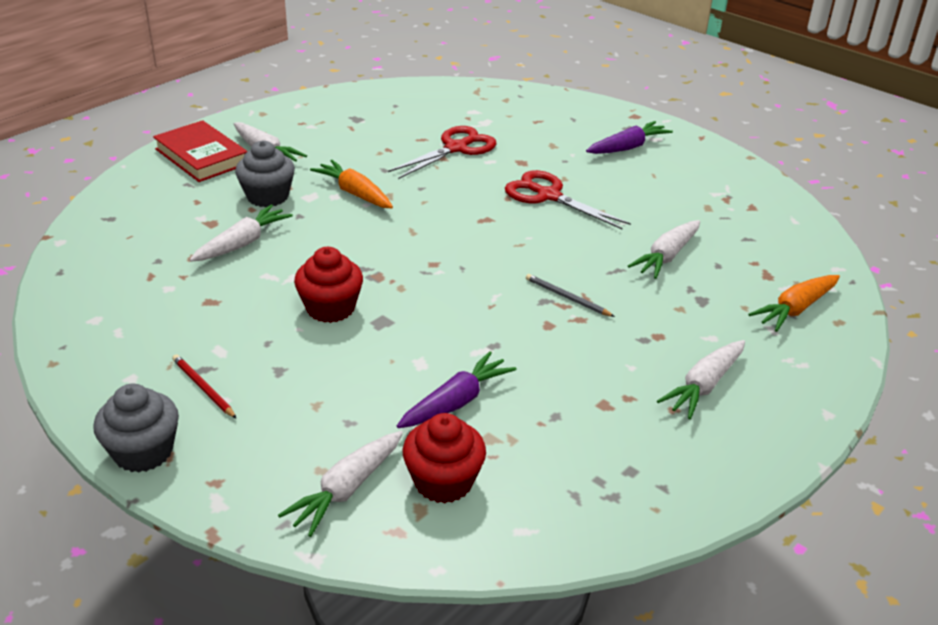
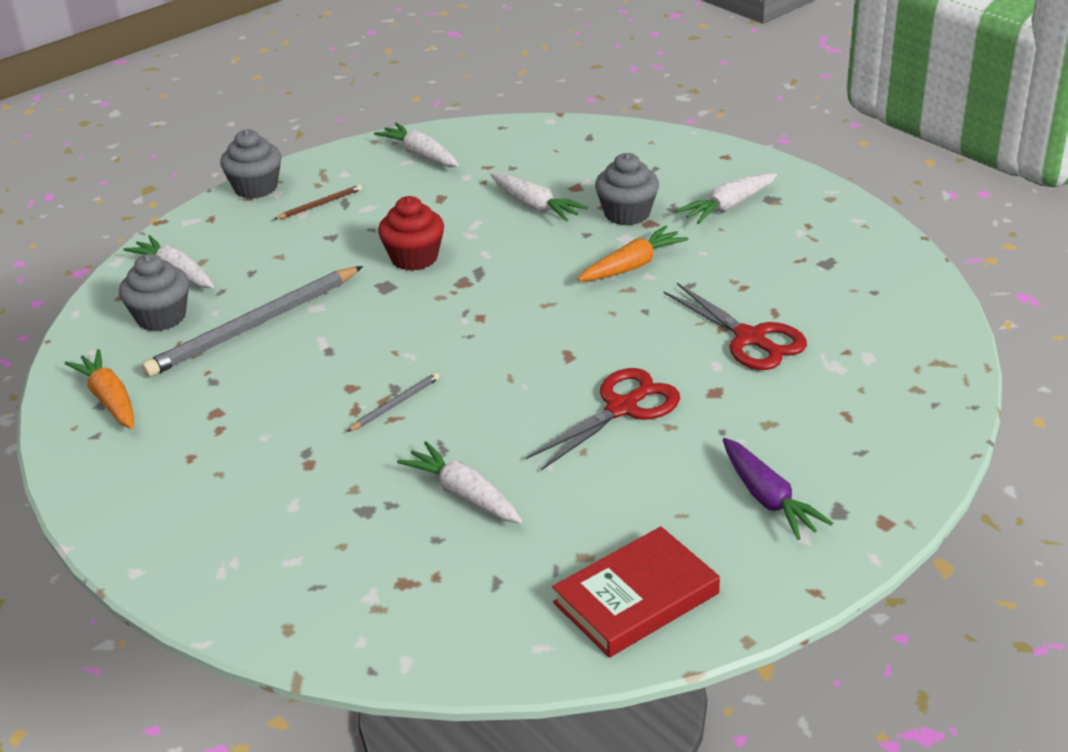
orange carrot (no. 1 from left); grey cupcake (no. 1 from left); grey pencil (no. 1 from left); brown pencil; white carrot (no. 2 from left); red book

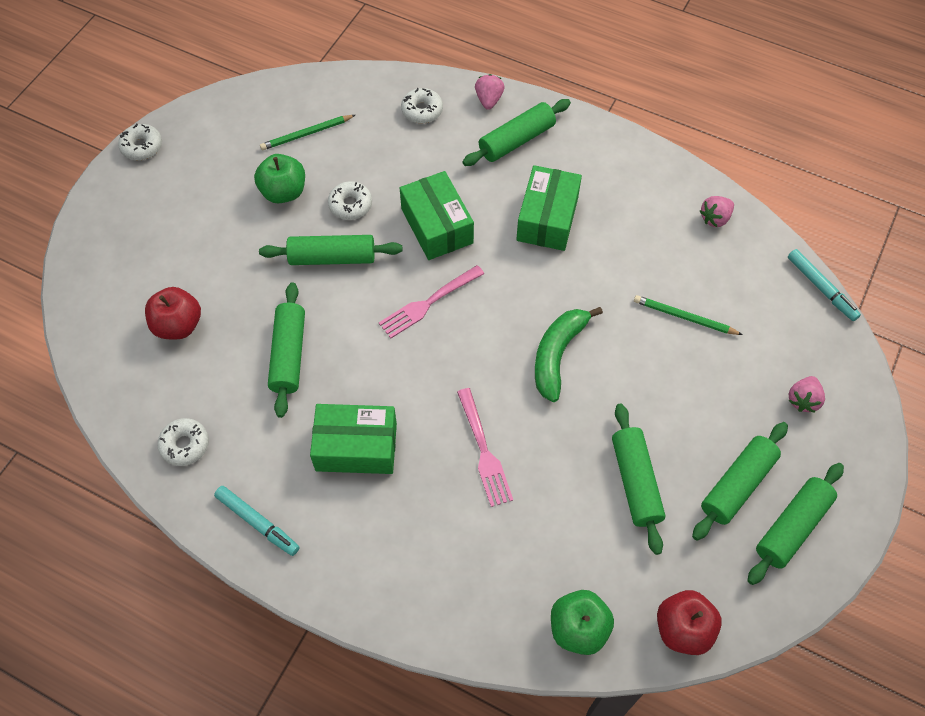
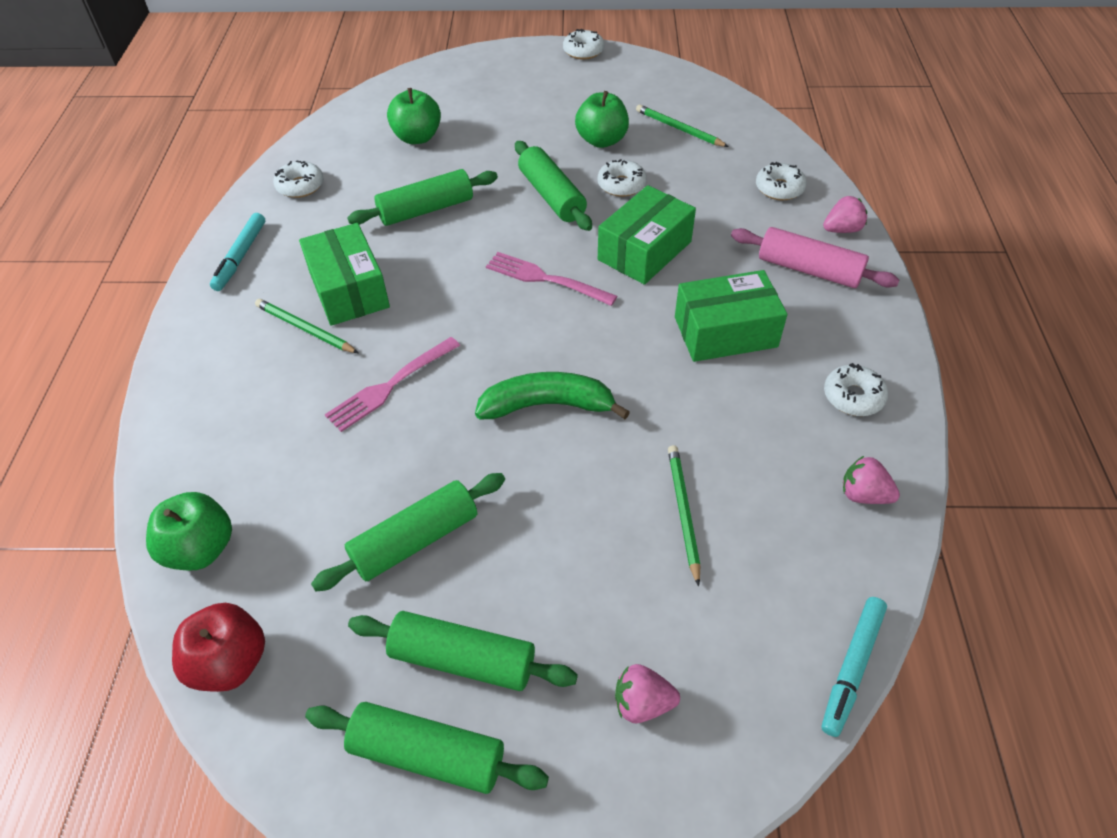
green pencil (no. 1 from left); green apple (no. 2 from left); pink rolling pin; white donut (no. 5 from left)

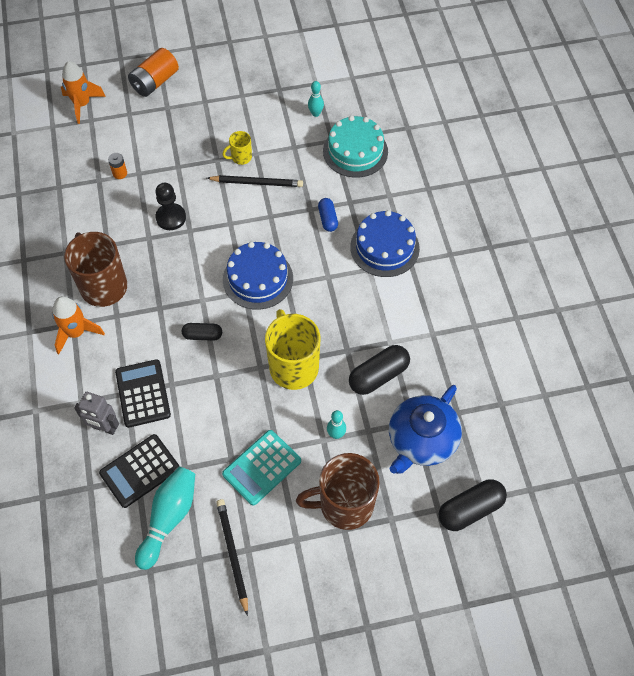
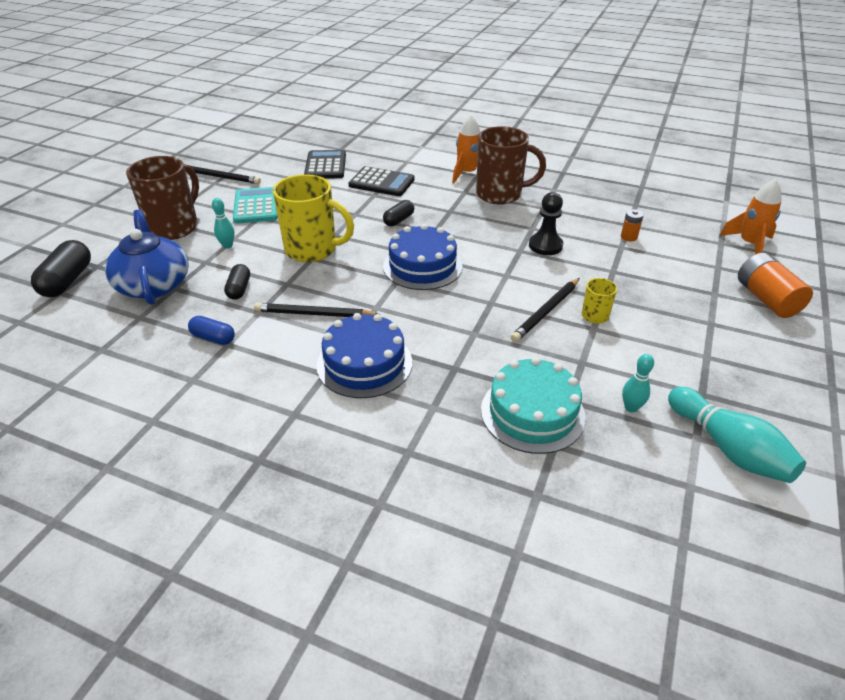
blue capsule; black capsule (no. 2 from left); black pencil (no. 2 from left); turquoise bowling pin (no. 3 from left); grey robot

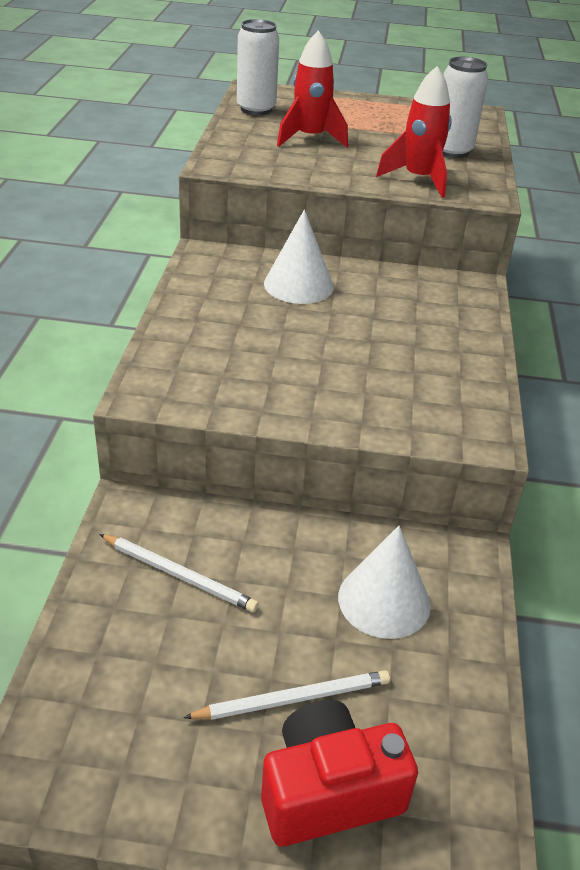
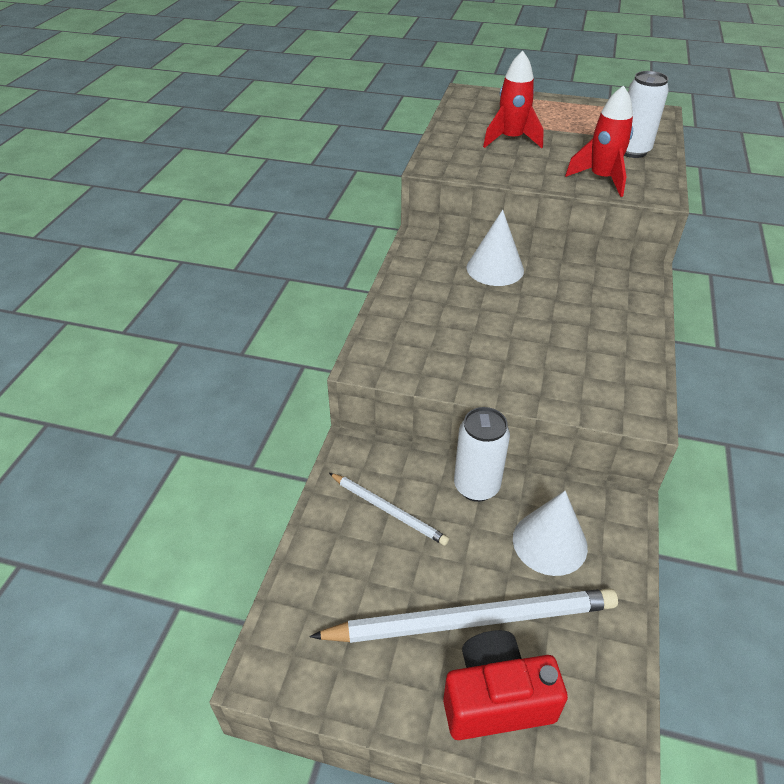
white pencil (no. 2 from left); white can (no. 1 from left)

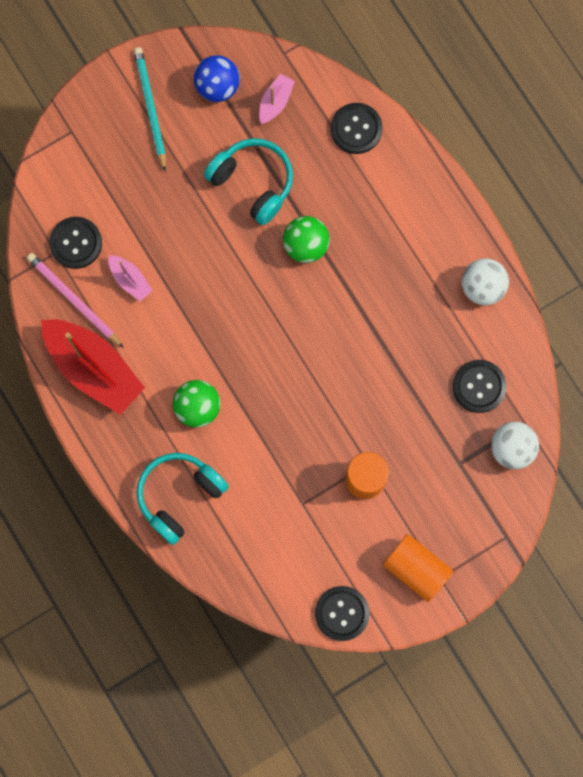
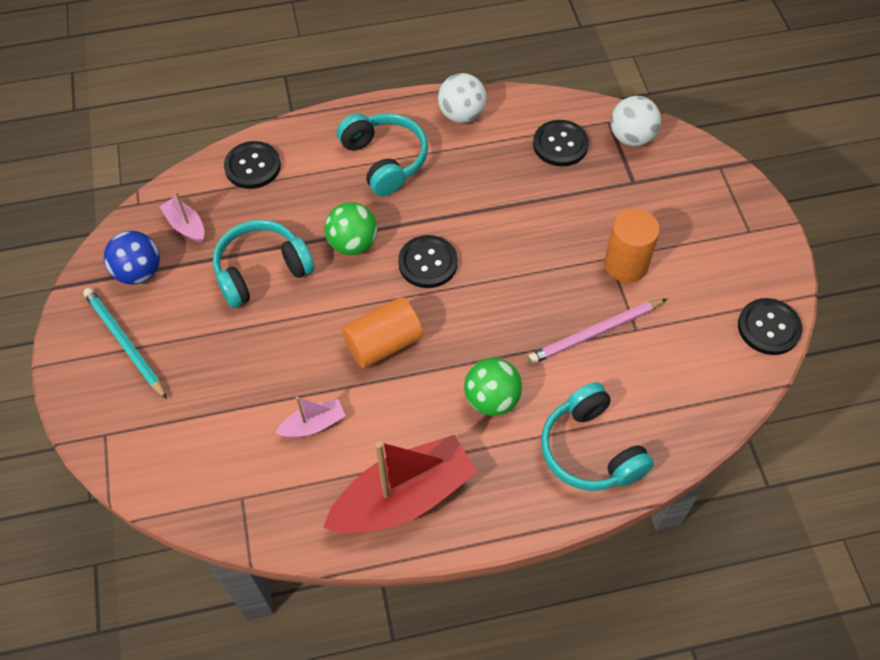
turquoise pencil; turquoise headphones (no. 2 from left); orange cylinder (no. 1 from left); black button (no. 2 from left); pink pencil

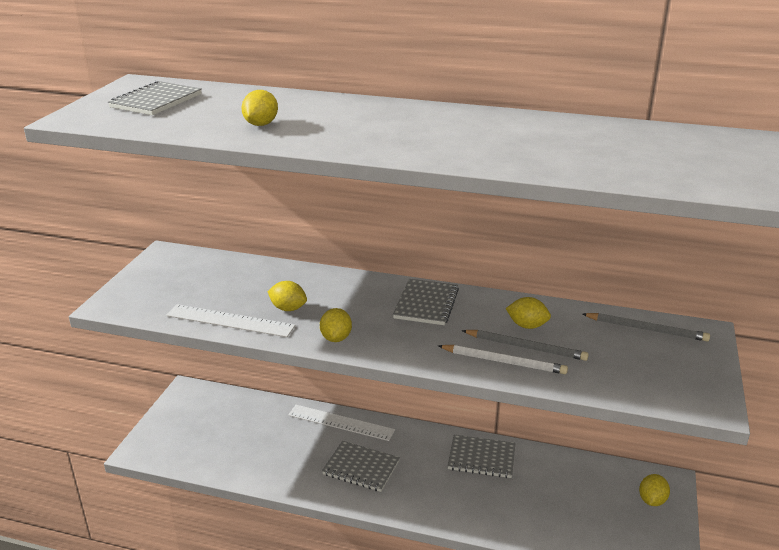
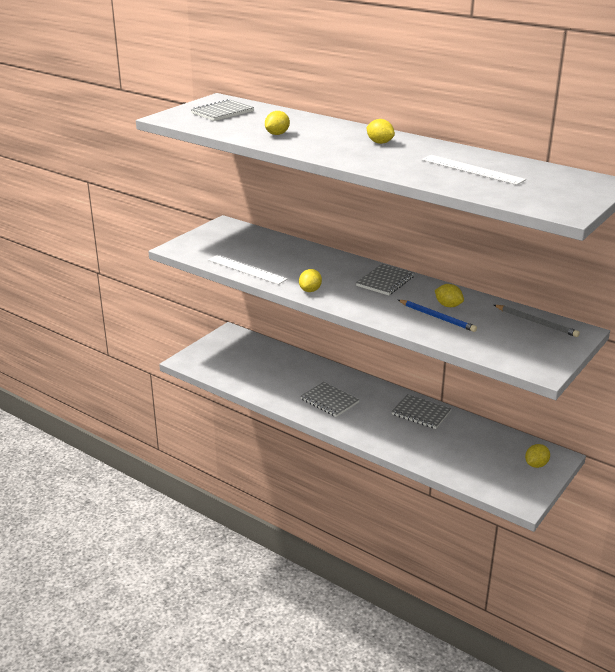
yellow lemon (no. 3 from left); blue pencil; white ruler (no. 2 from left); white pencil

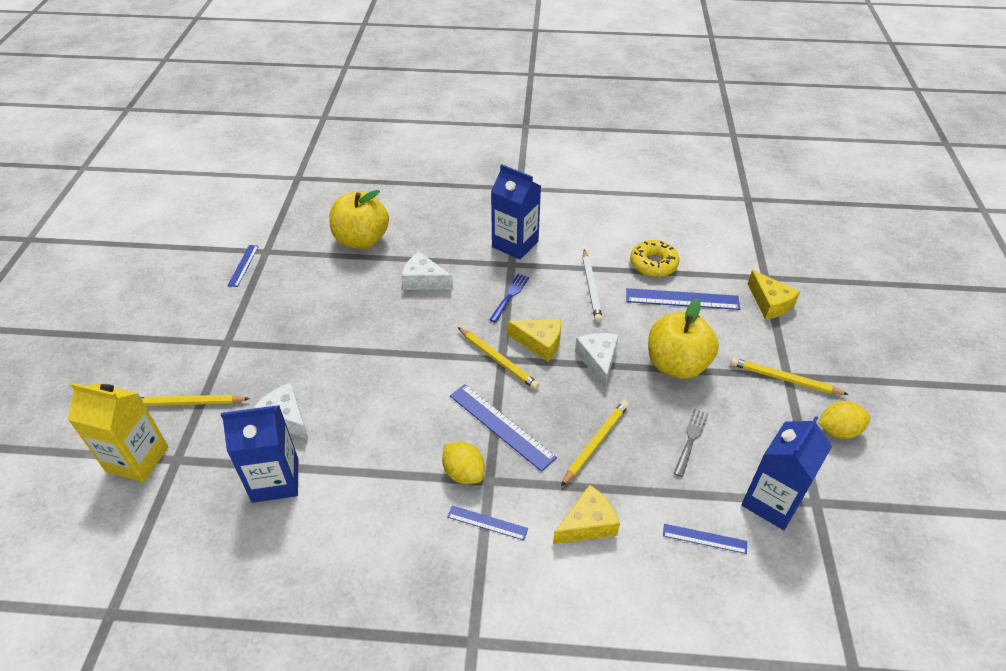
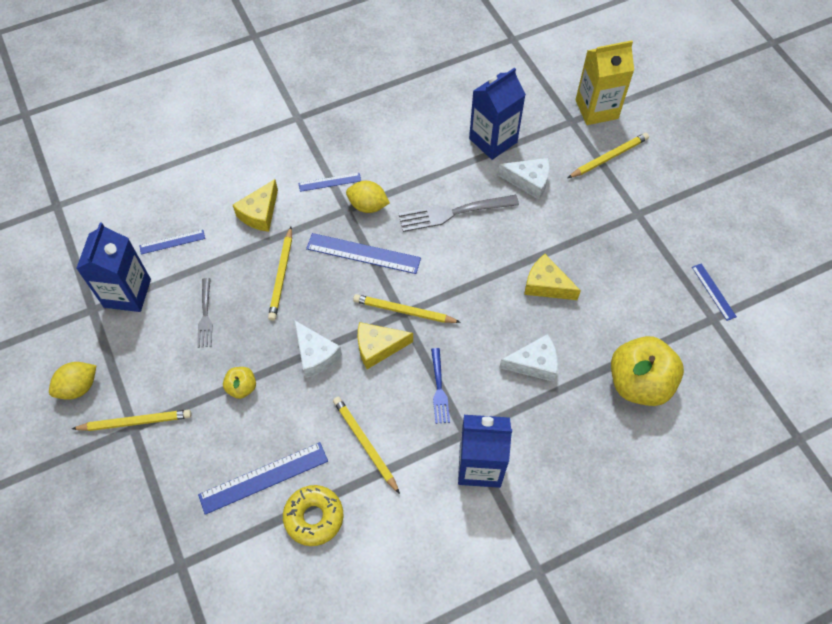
yellow apple (no. 1 from left); yellow pencil (no. 3 from left); grey fork (no. 2 from left); yellow cheese (no. 3 from left)

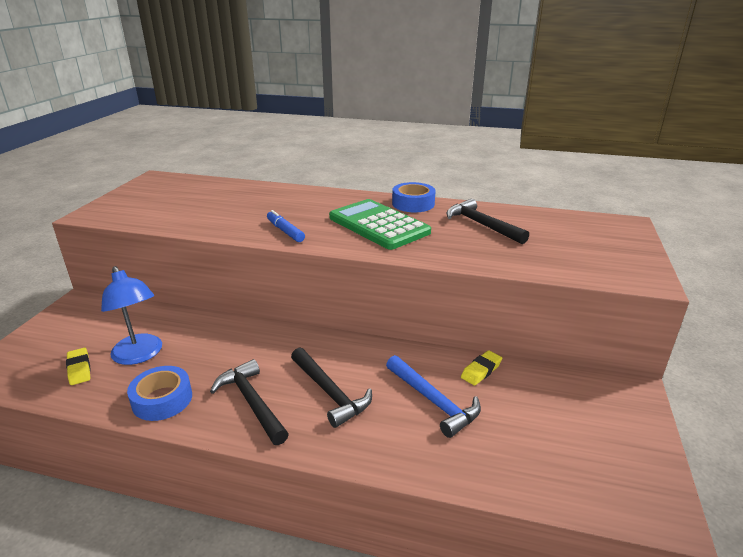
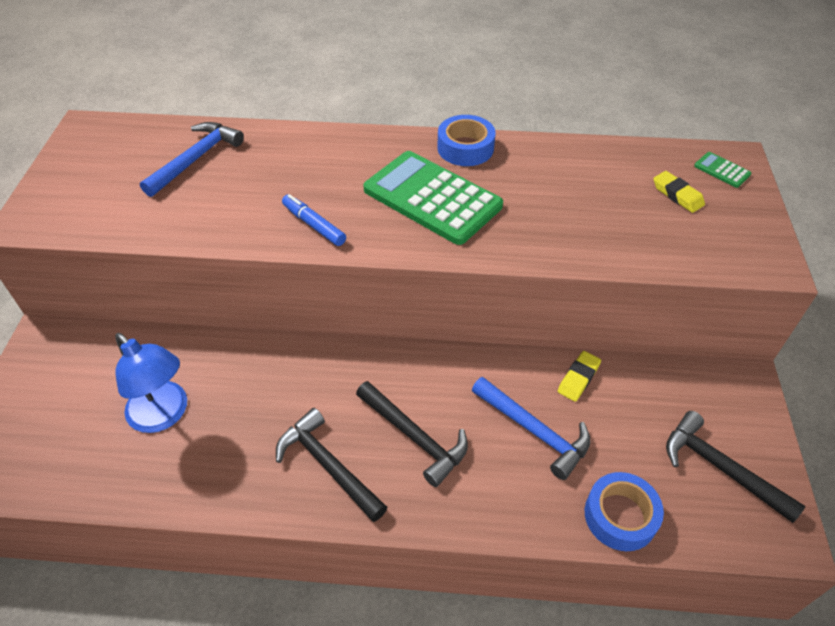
blue hammer (no. 1 from left); blue tape (no. 2 from left); yellow eraser (no. 2 from left); black hammer (no. 3 from left); green calculator (no. 2 from left)

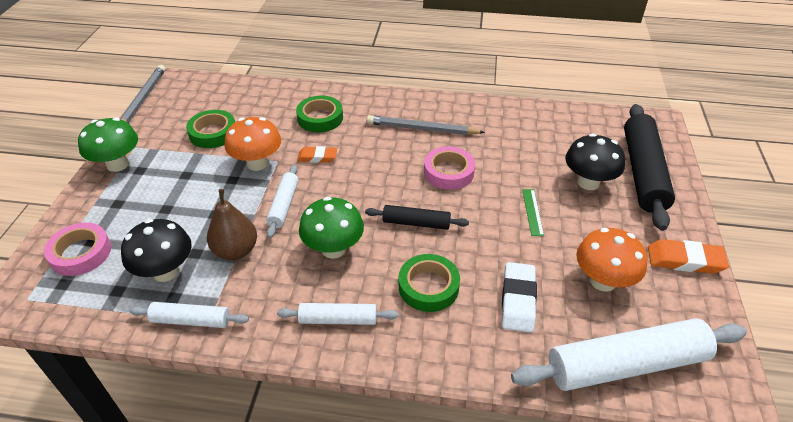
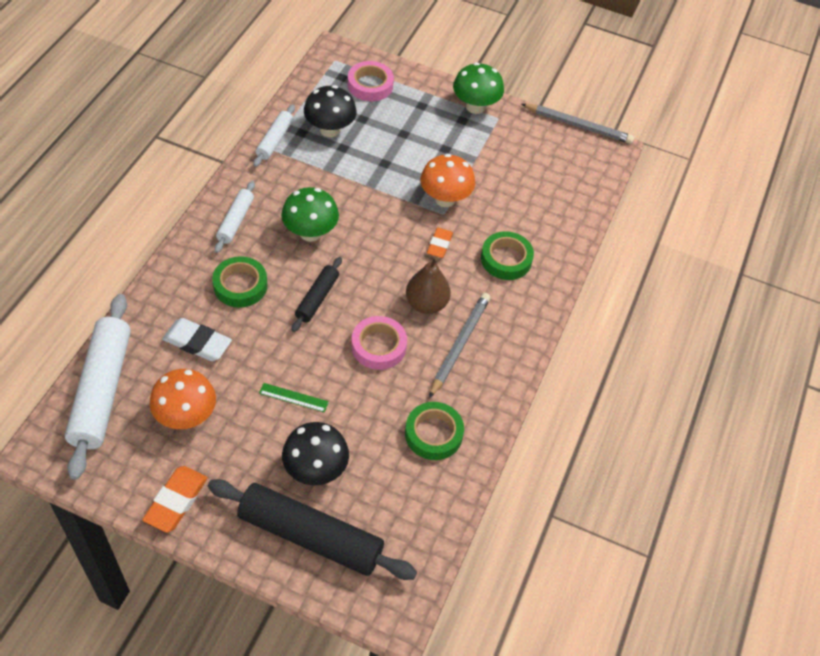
green tape (no. 2 from left); brown pear; white rolling pin (no. 2 from left in the first image)

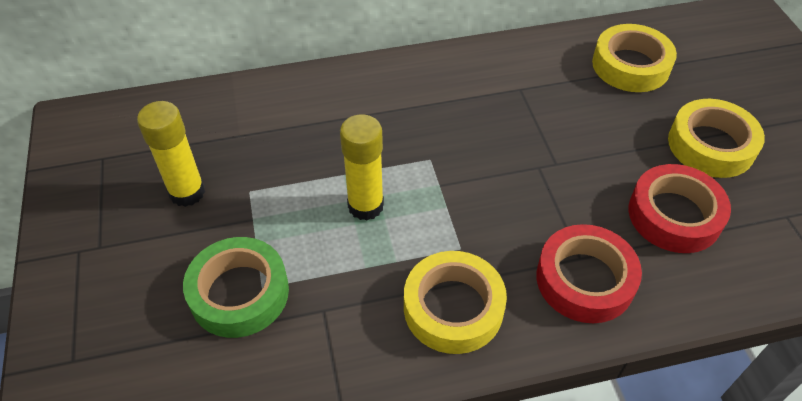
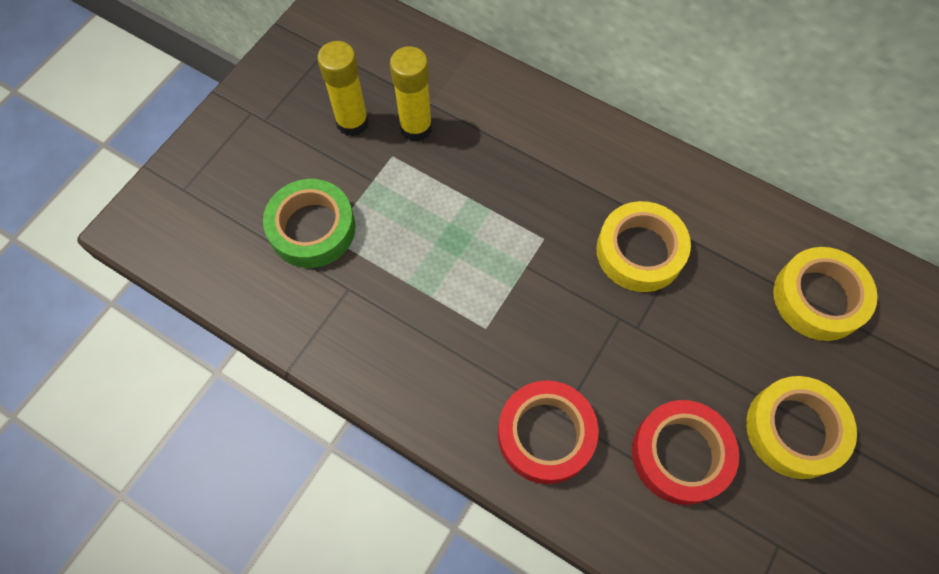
yellow glue stick (no. 2 from left); yellow tape (no. 1 from left)

